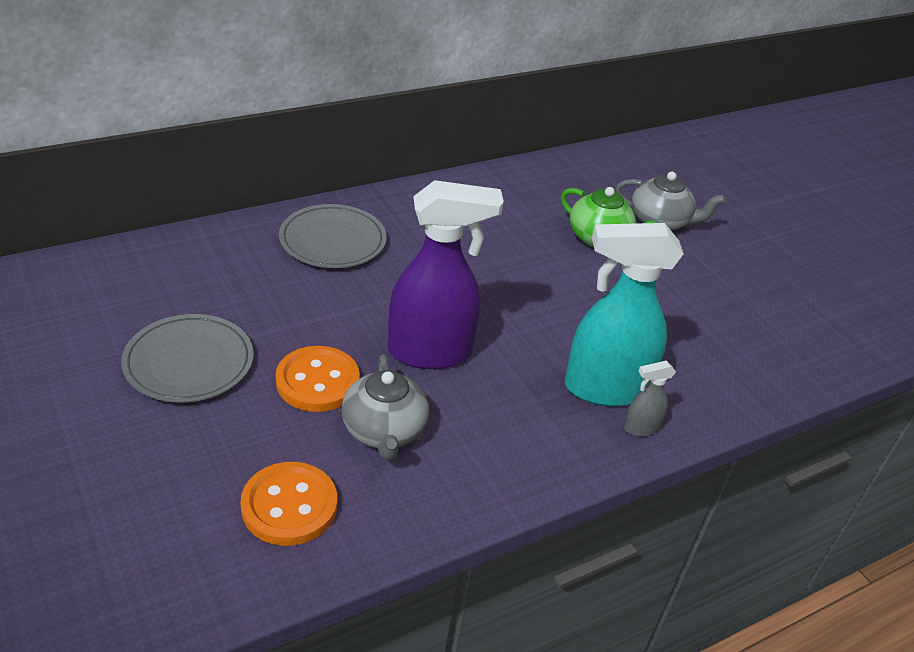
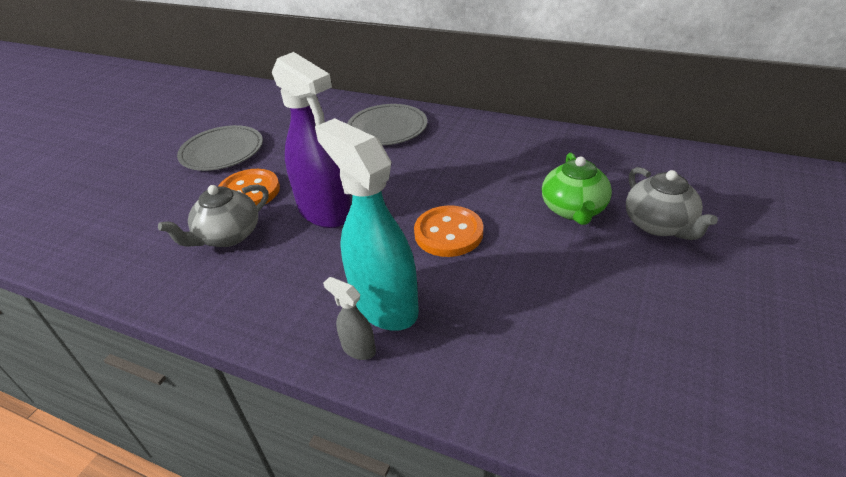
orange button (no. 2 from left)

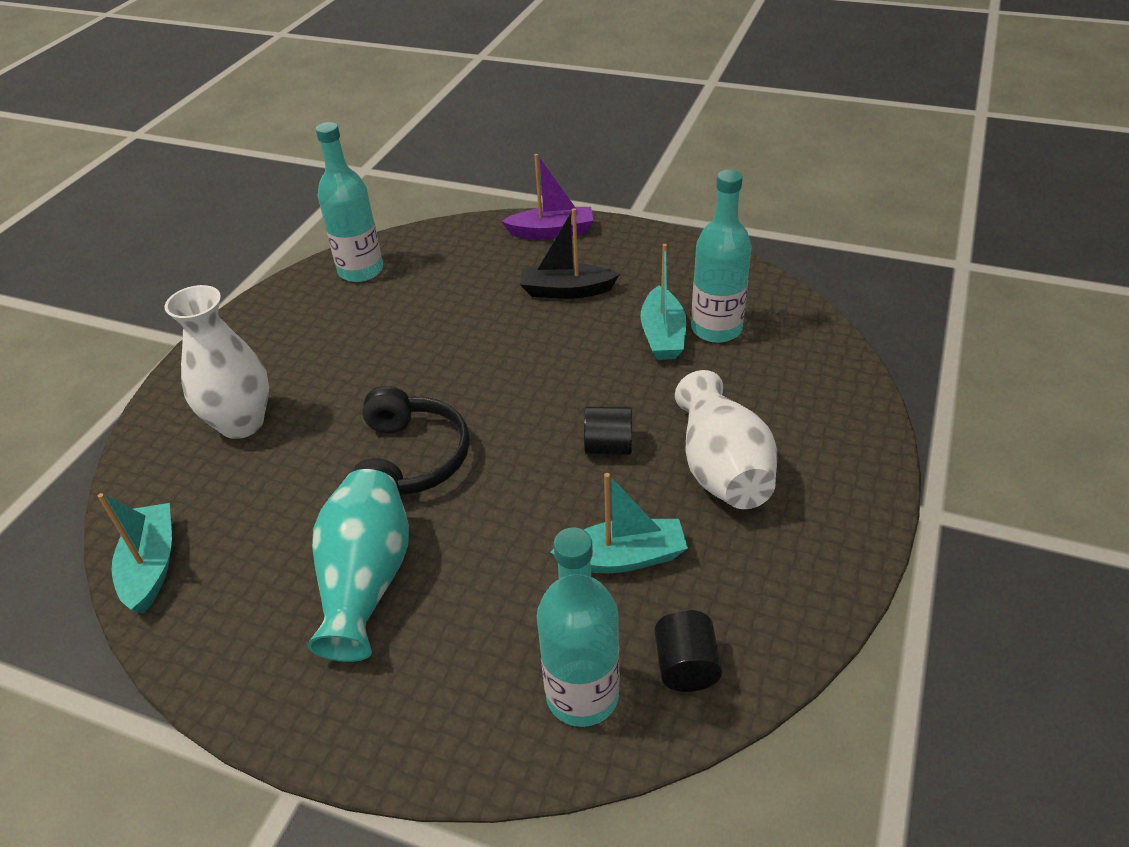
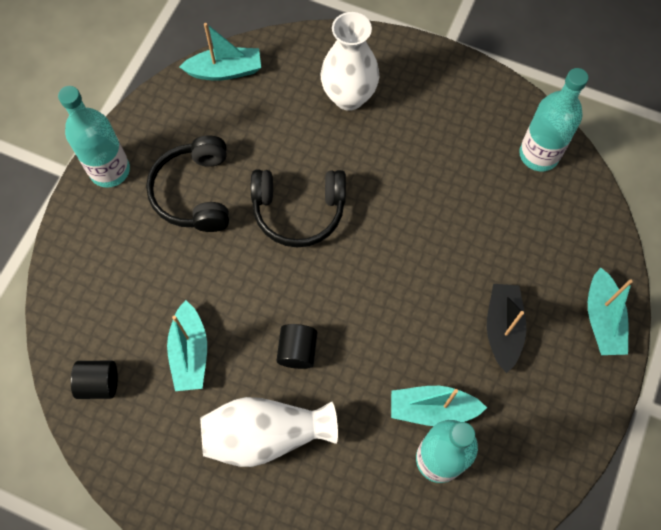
turquoise bottle (no. 1 from left); black headphones (no. 1 from left); turquoise boat (no. 4 from left)

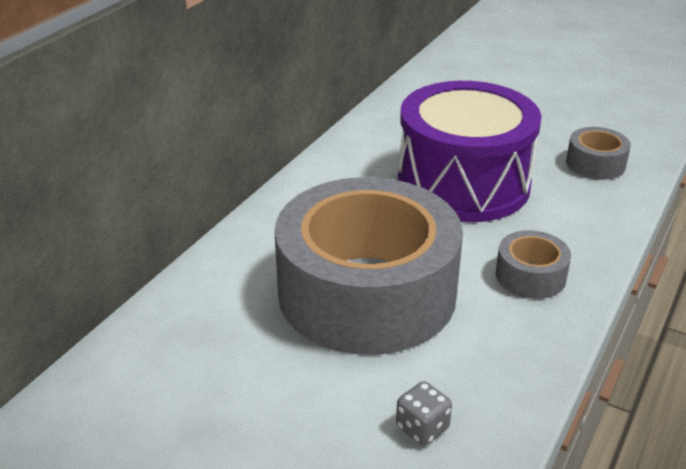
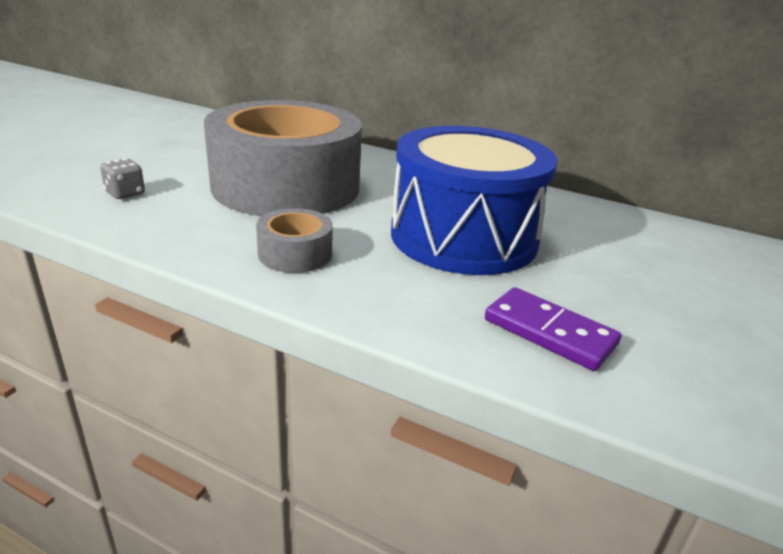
blue drum; purple domino

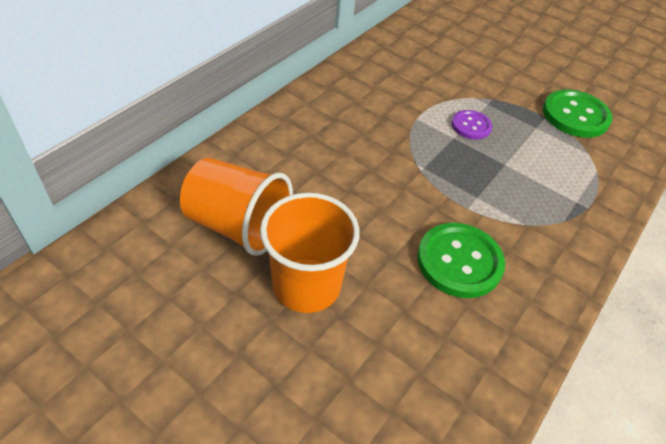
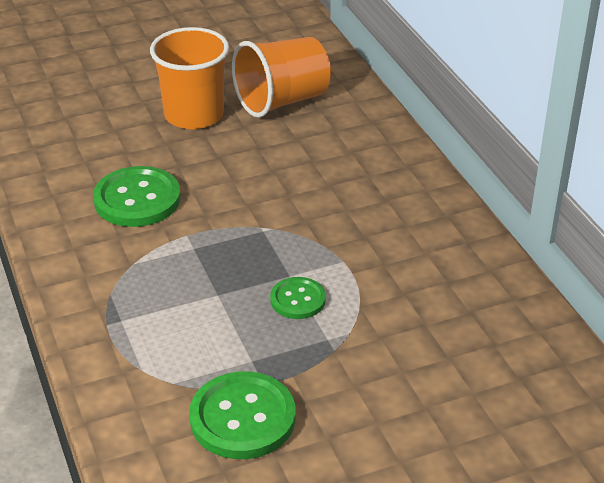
green button (no. 3 from left)

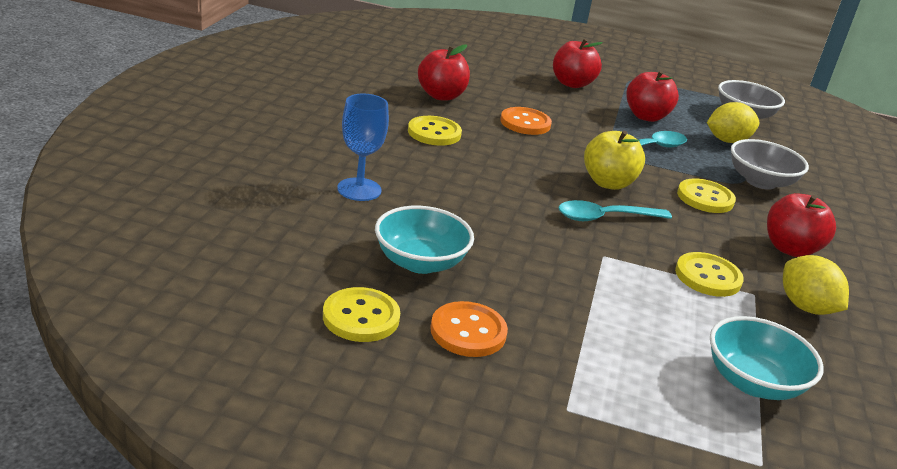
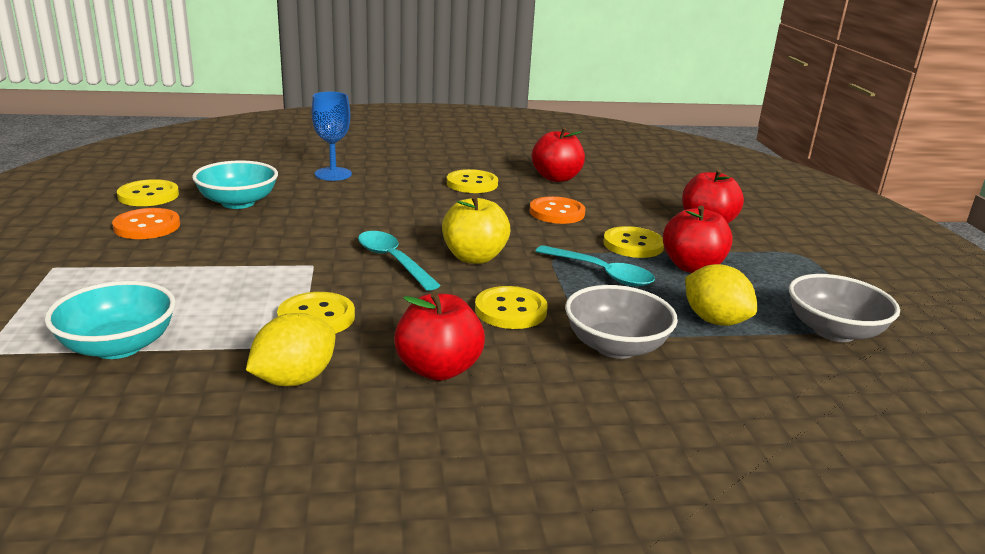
yellow button (no. 5 from left)

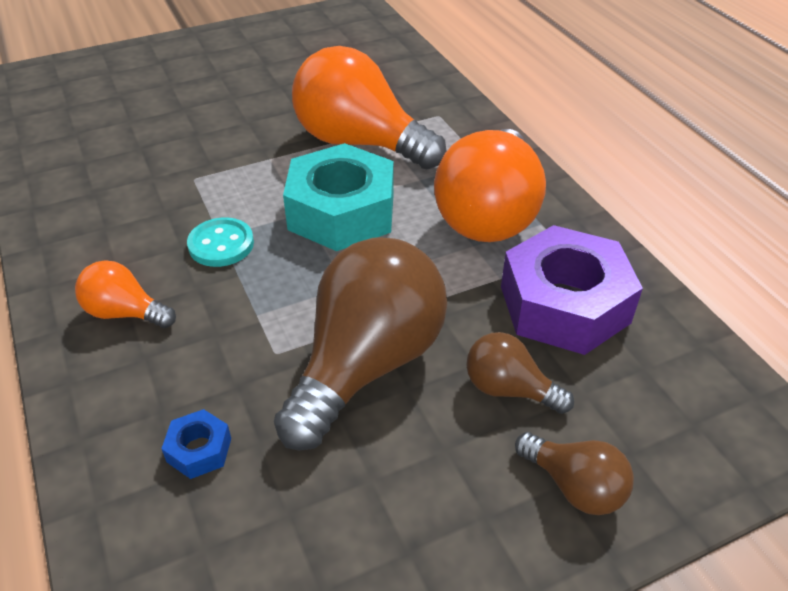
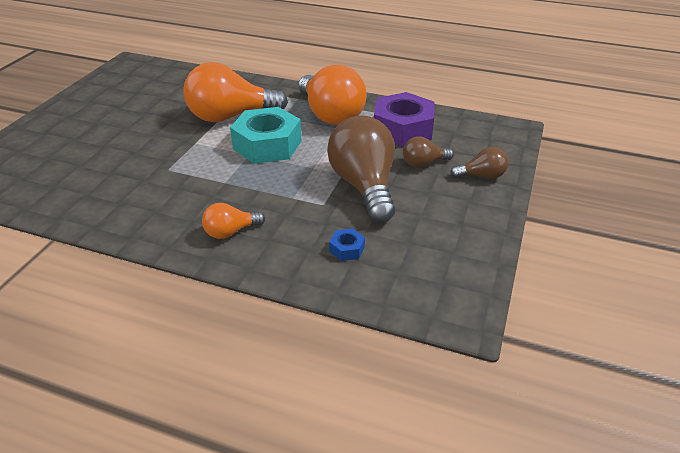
turquoise button

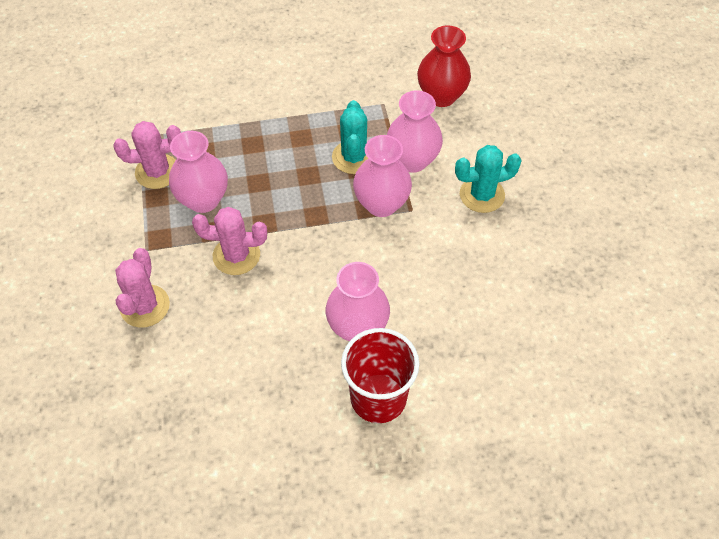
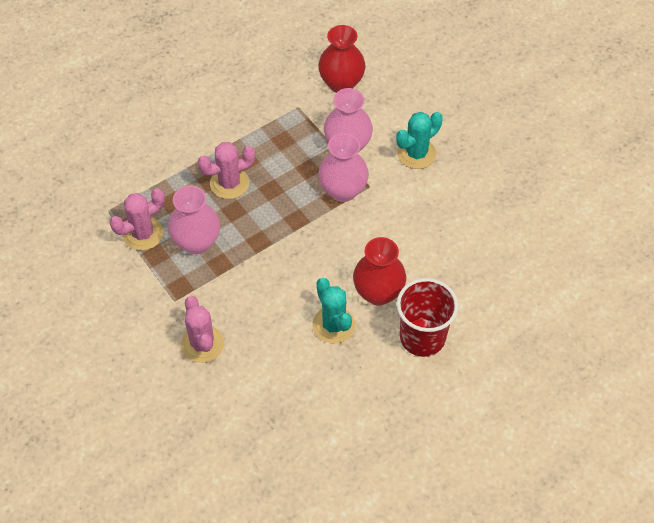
pink cactus (no. 3 from left); turquoise cactus (no. 1 from left); red vase (no. 2 from left)

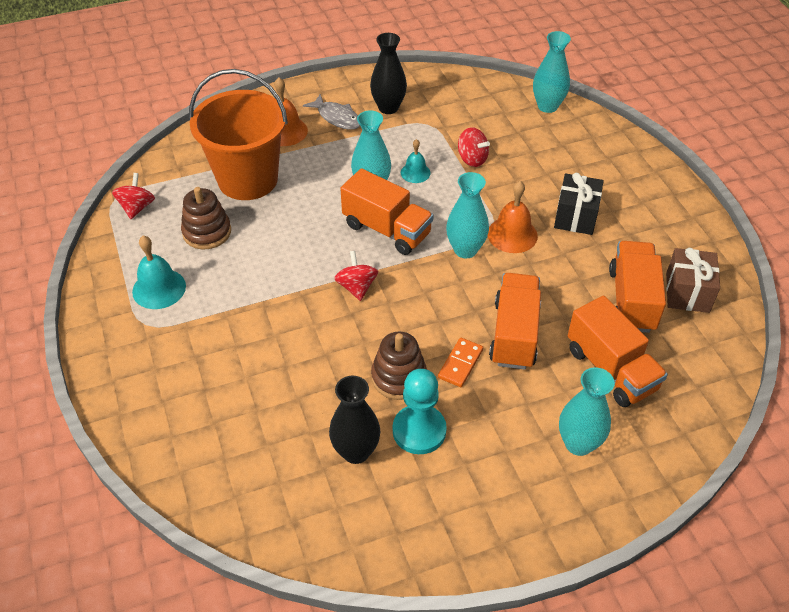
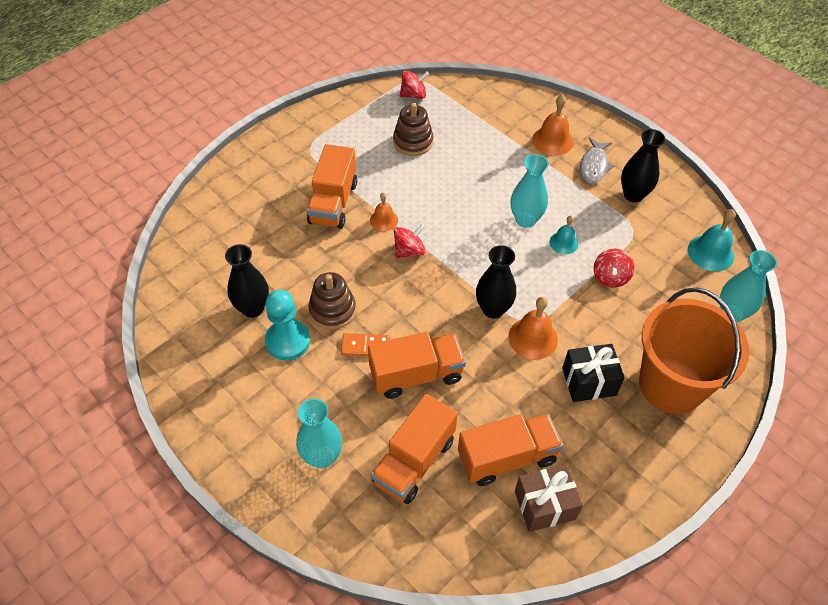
orange truck (no. 1 from left); orange bell (no. 1 from left); black vase (no. 2 from left); orange bucket; turquoise bell (no. 2 from left)

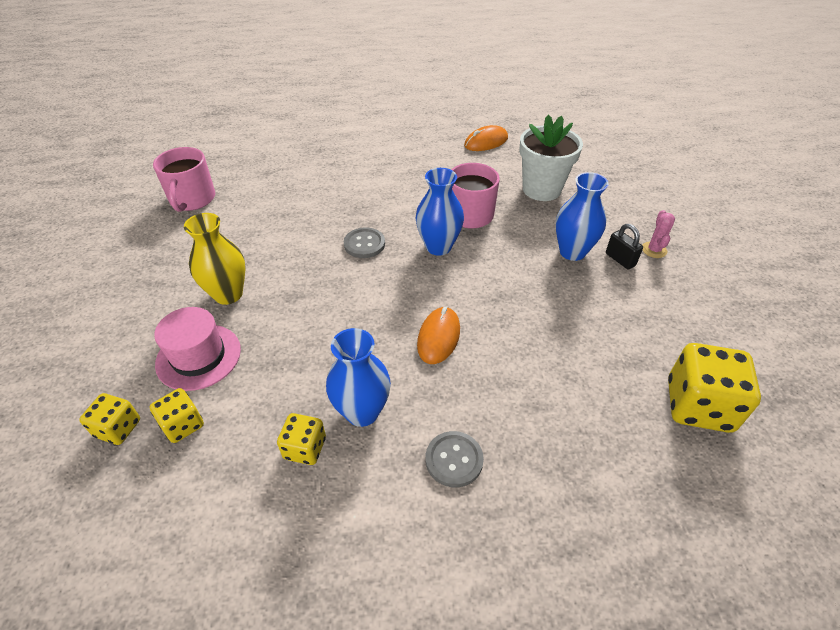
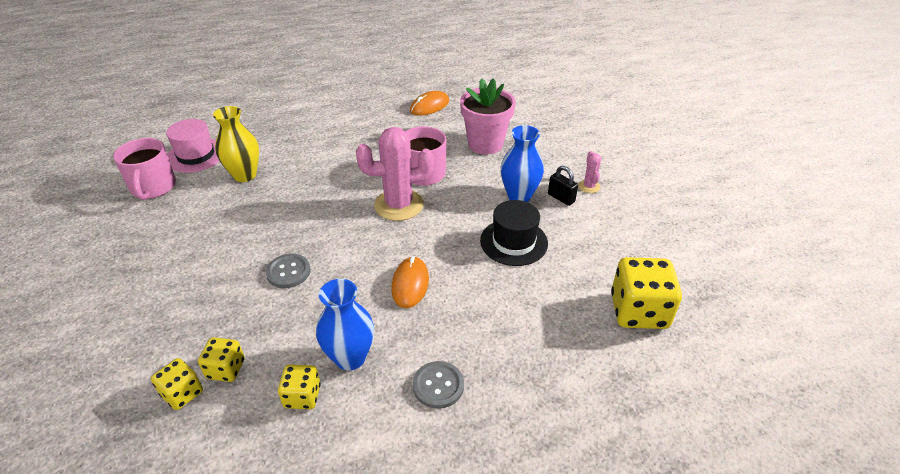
pink hat; yellow dice (no. 2 from left); yellow vase; grey button (no. 1 from left); pink cactus (no. 1 from left); pink flower pot; black hat

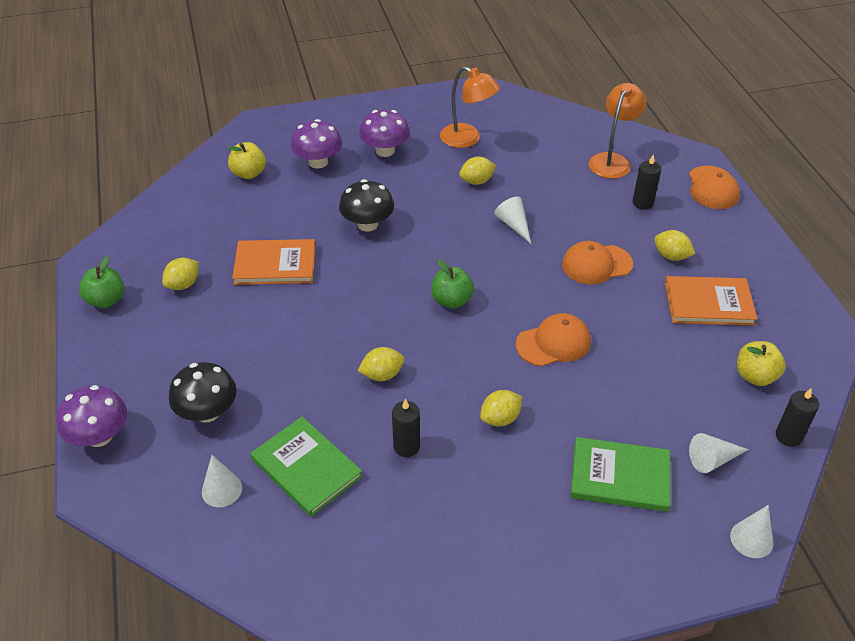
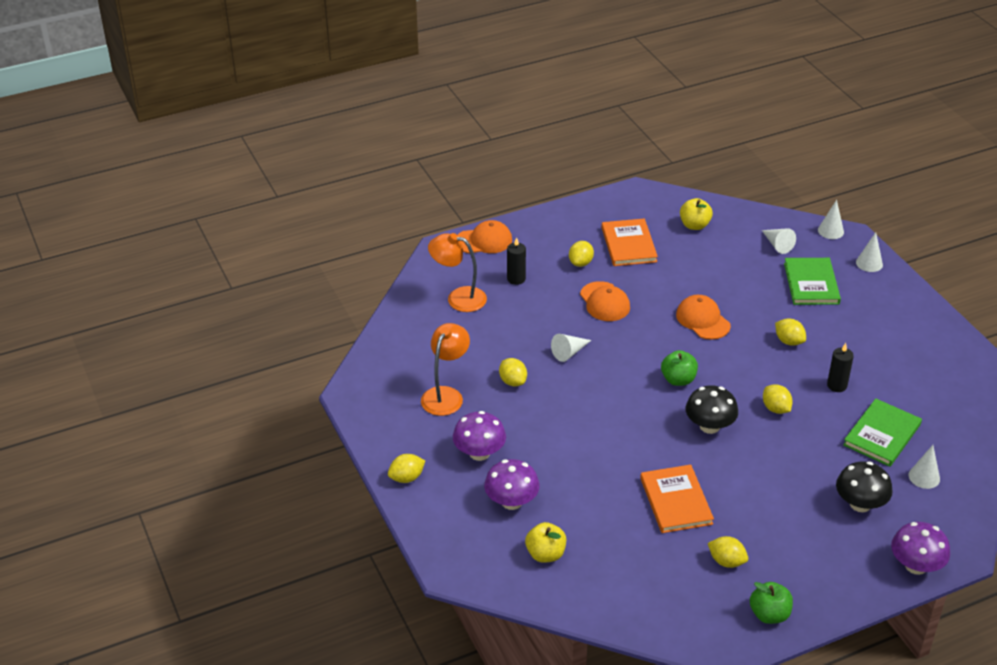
yellow lemon (no. 1 from left); black mushroom (no. 1 from left); white cone (no. 4 from left); black candle (no. 3 from left in the first image)

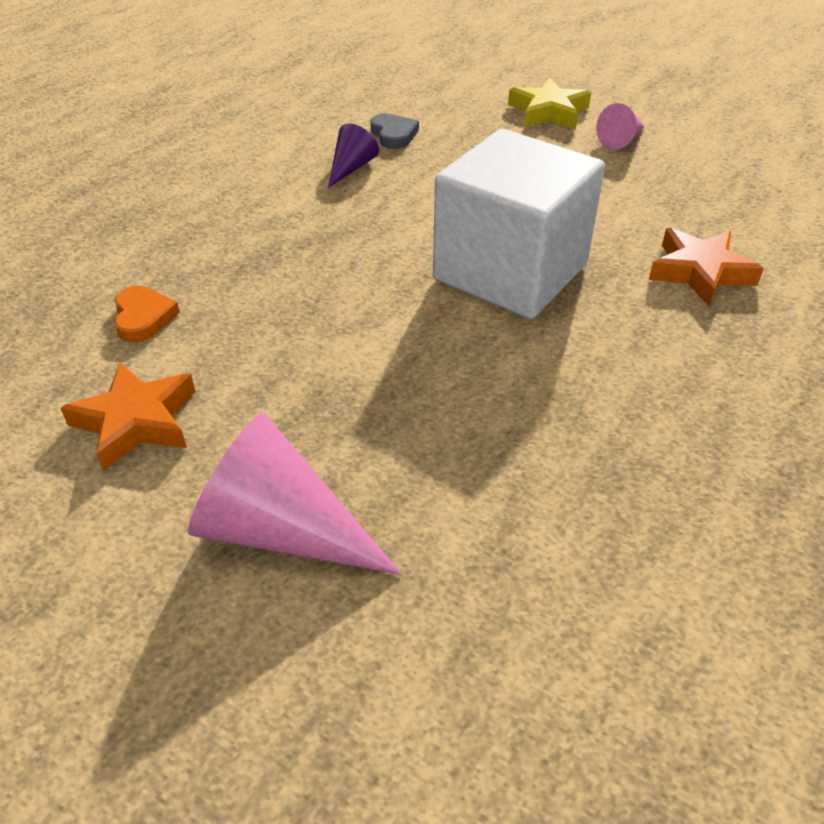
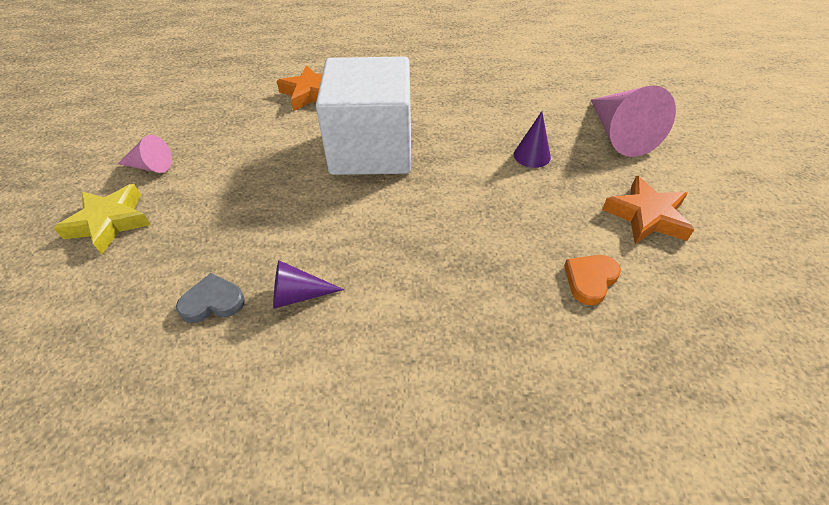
grey heart; purple cone (no. 2 from left)

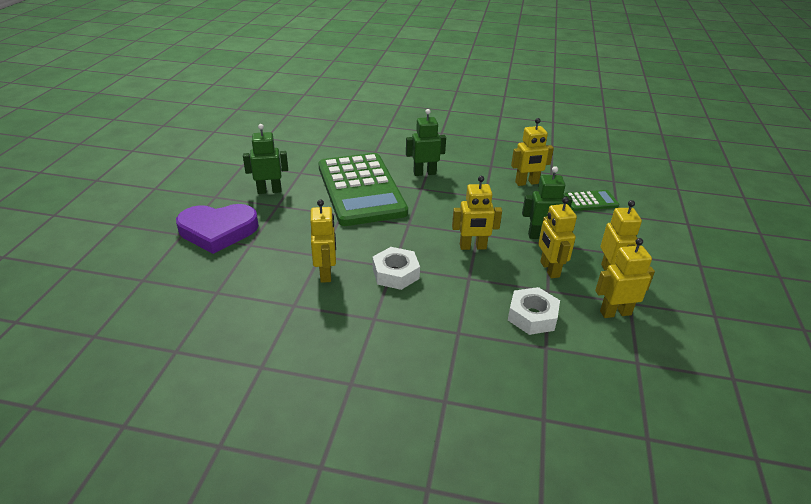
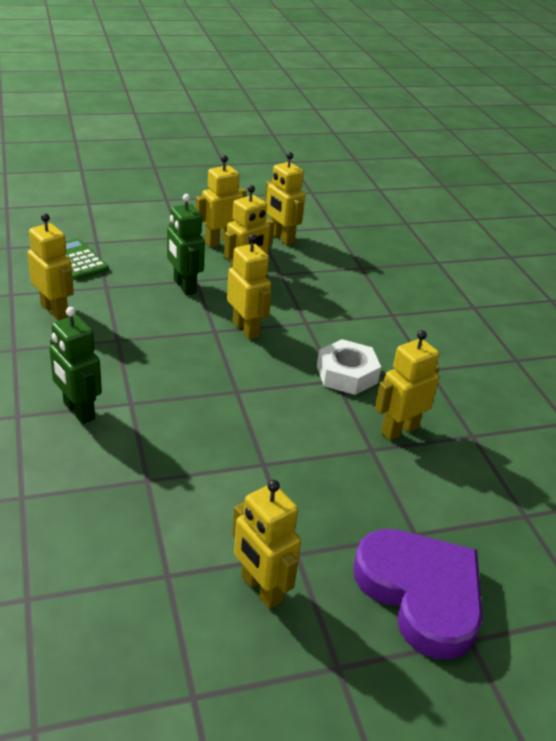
yellow robot (no. 5 from left); green calculator (no. 1 from left in the first image); white nut (no. 2 from left in the first image)

